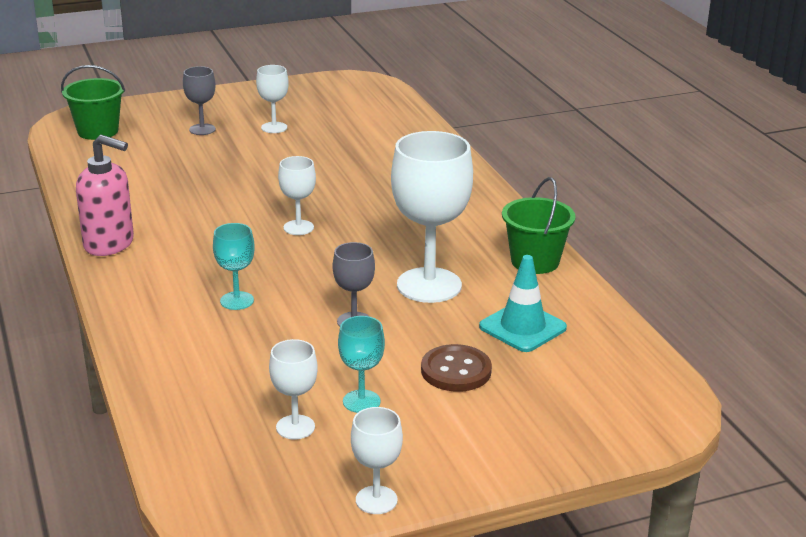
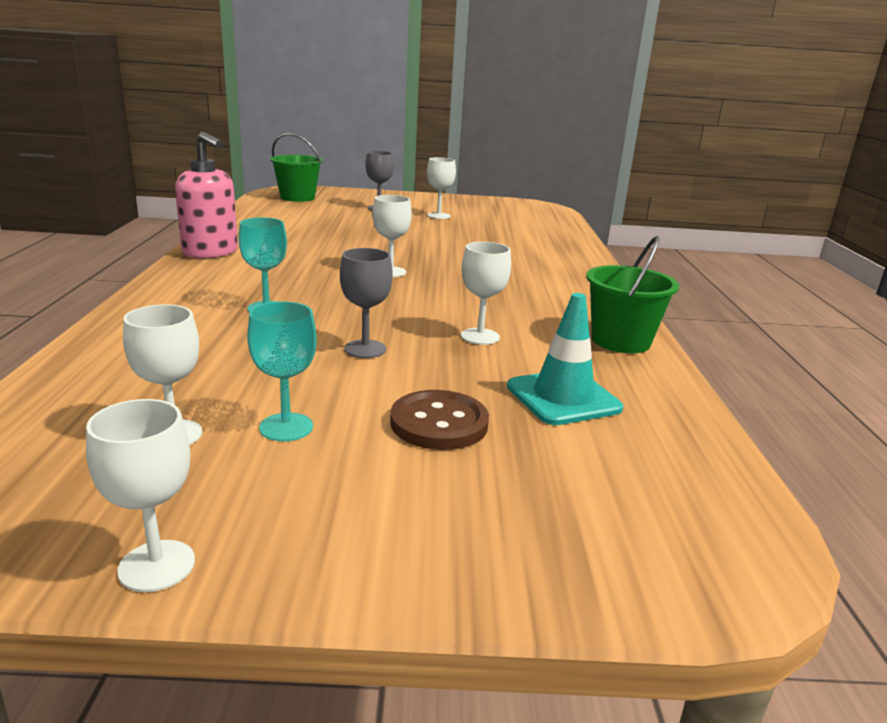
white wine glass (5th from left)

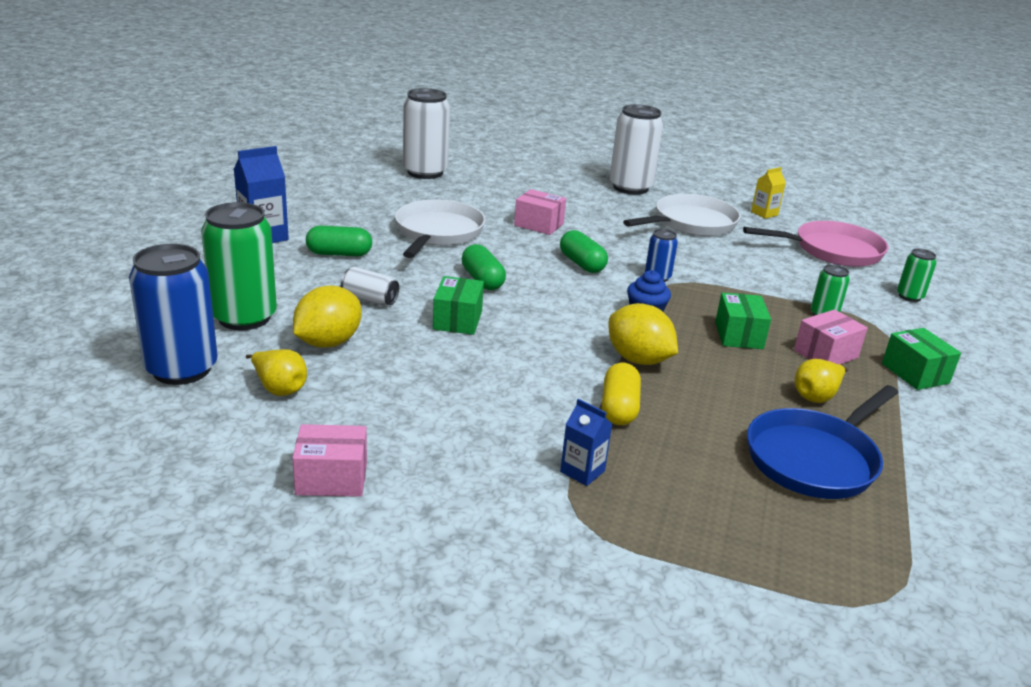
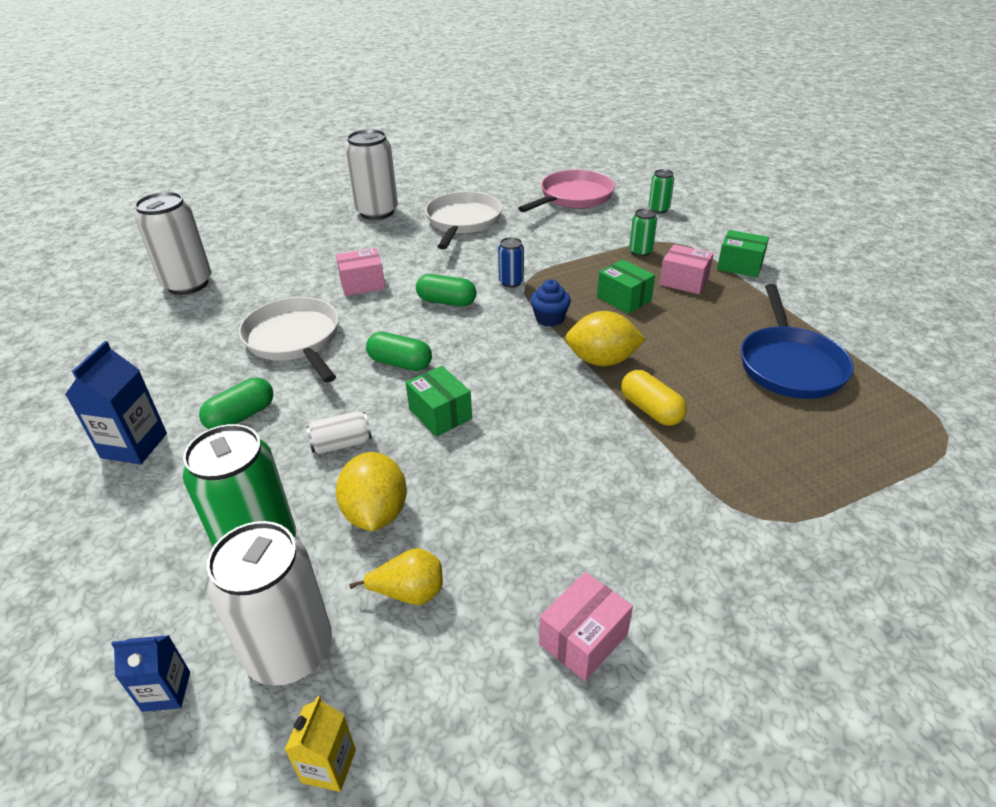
golden pear (2nd from left in the first image)
blue juice carton (2nd from left)
golden juice carton
white can (2nd from left)
pink box (3rd from left)

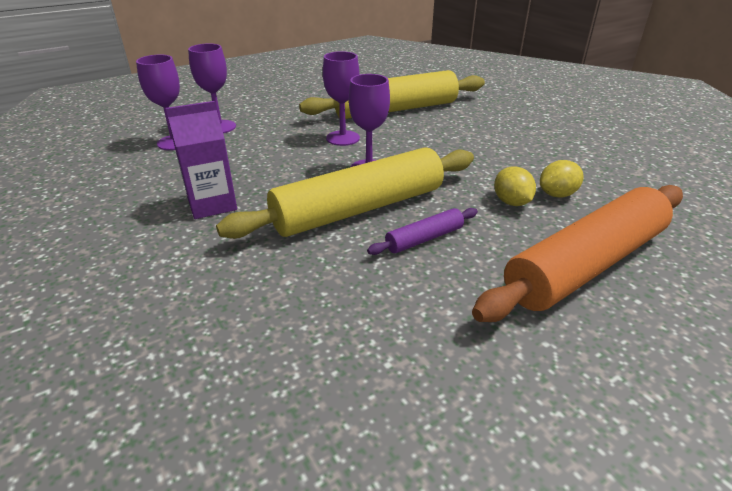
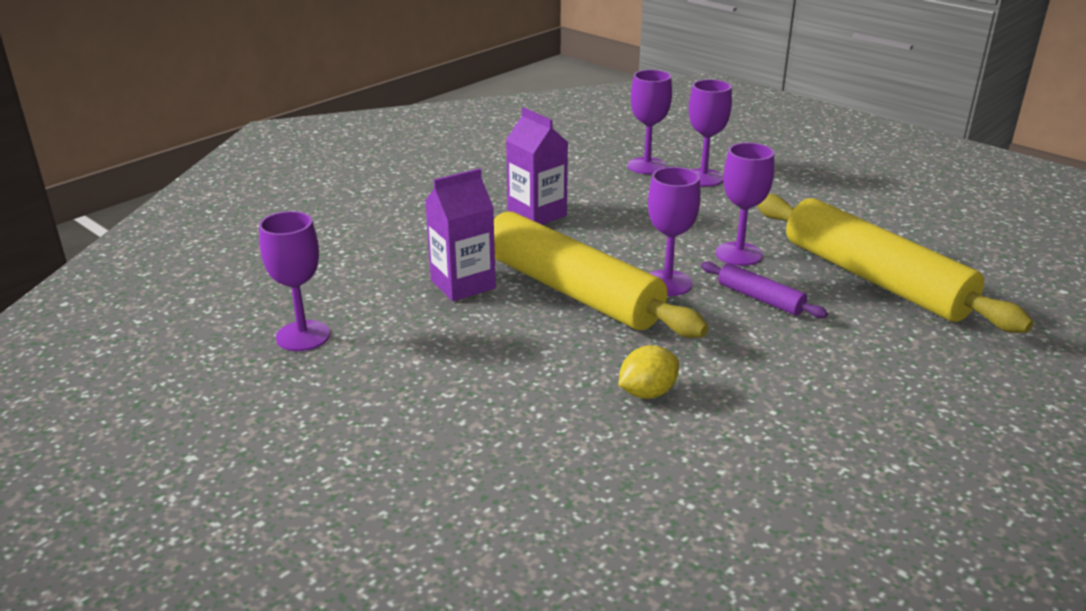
orange dough roller
golden citrus fruit (2nd from left in the first image)
violet wine glass (1st from left)
violet juice carton (1st from left)
violet dough roller

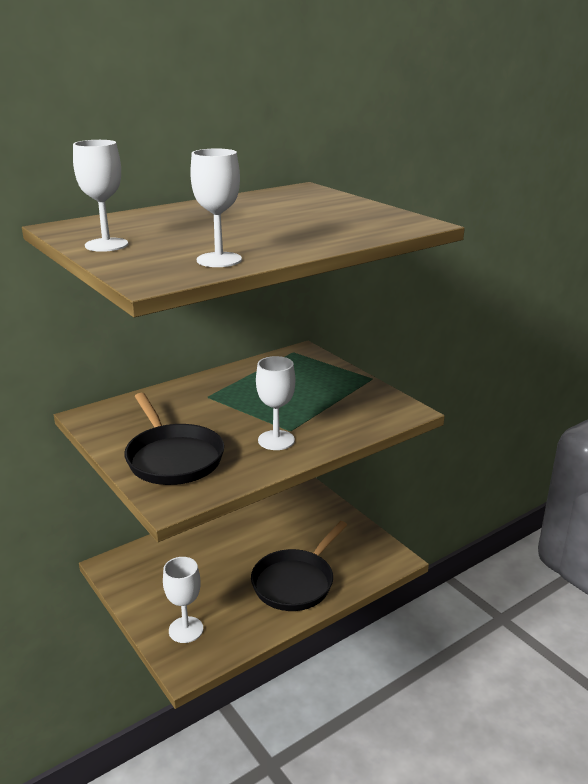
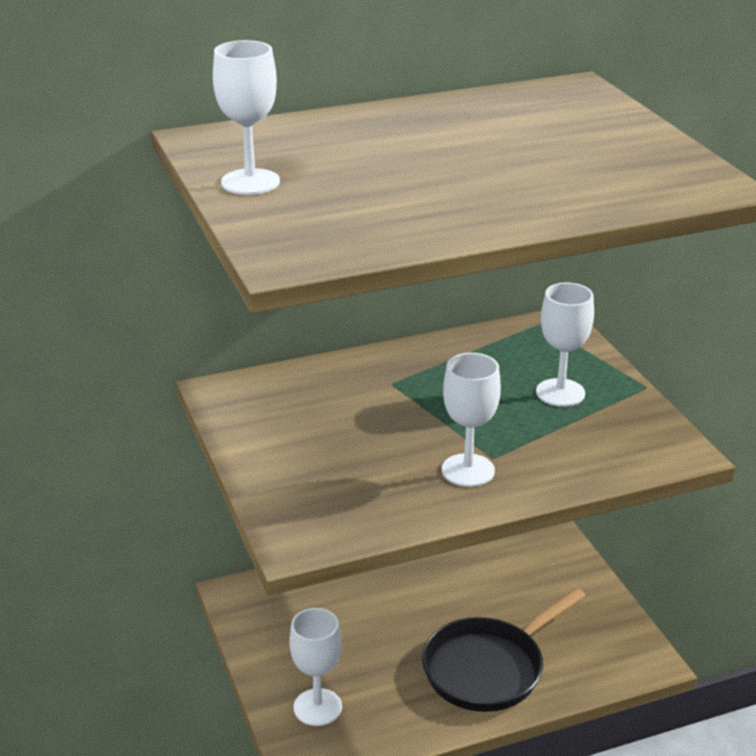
ebony skillet (1st from left in the first image)
white wine glass (4th from left)

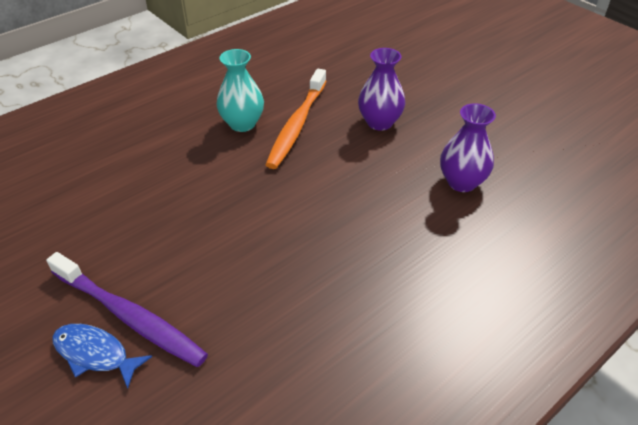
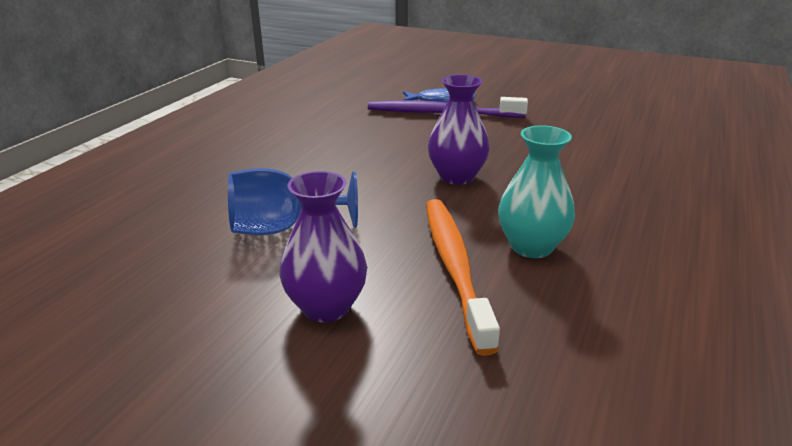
blue wine glass
violet flower vase (2nd from left)

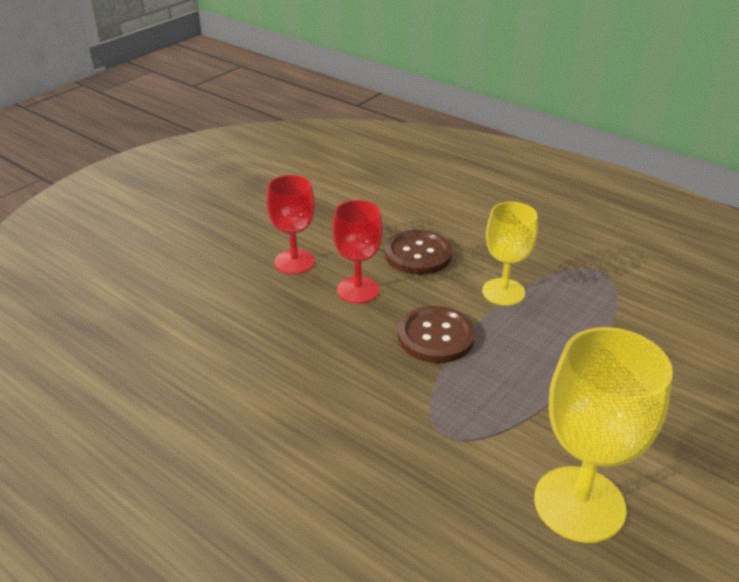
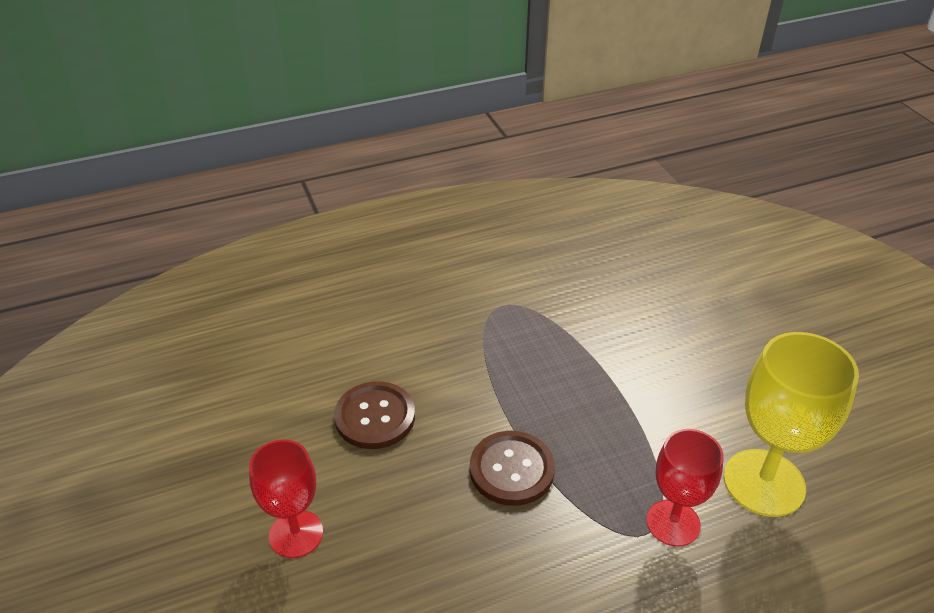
golden wine glass (1st from left in the first image)
red wine glass (2nd from left)

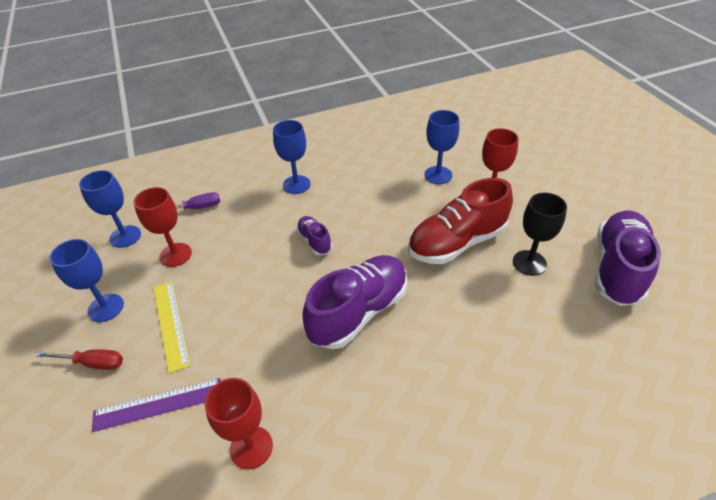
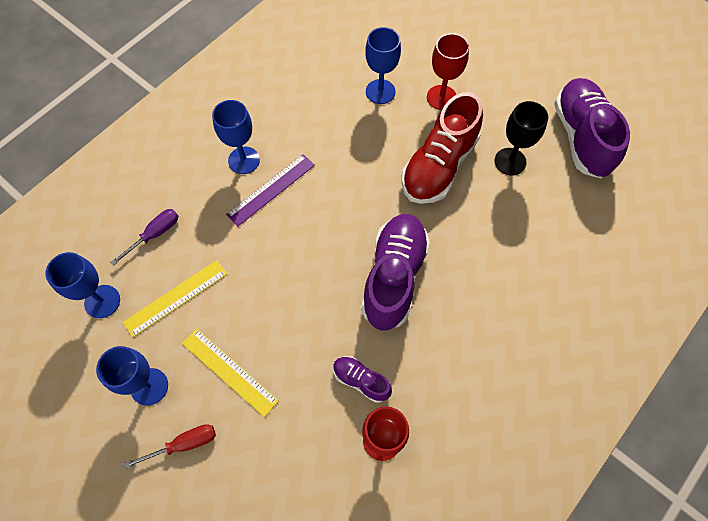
violet ruler
violet lace-up shoe (1st from left)
golden ruler (1st from left)

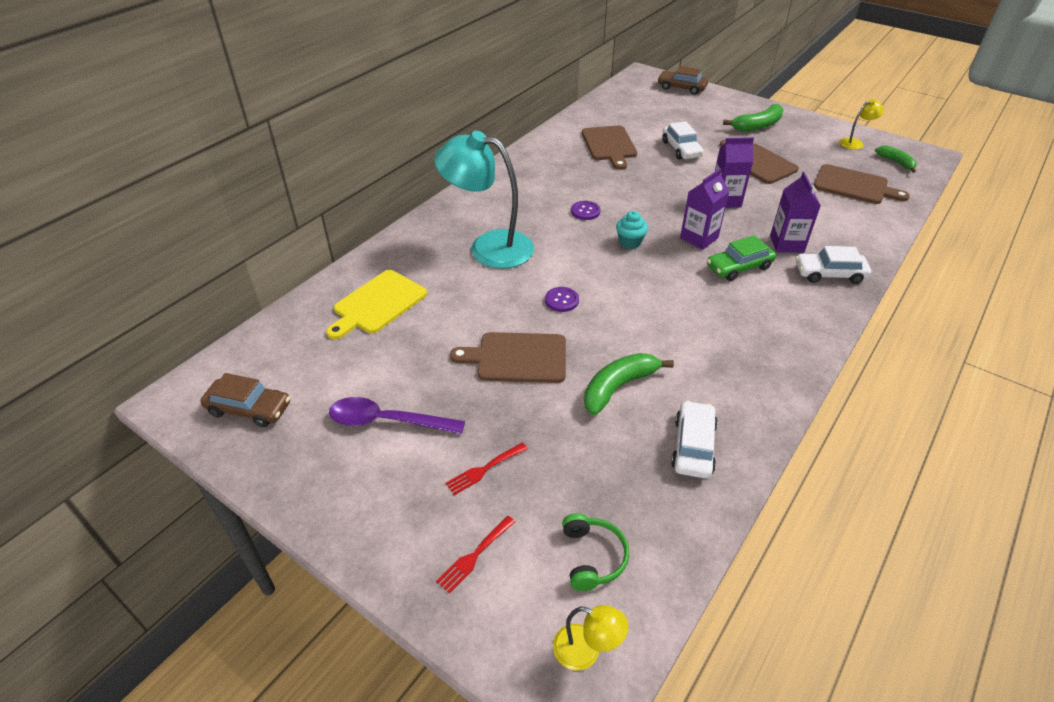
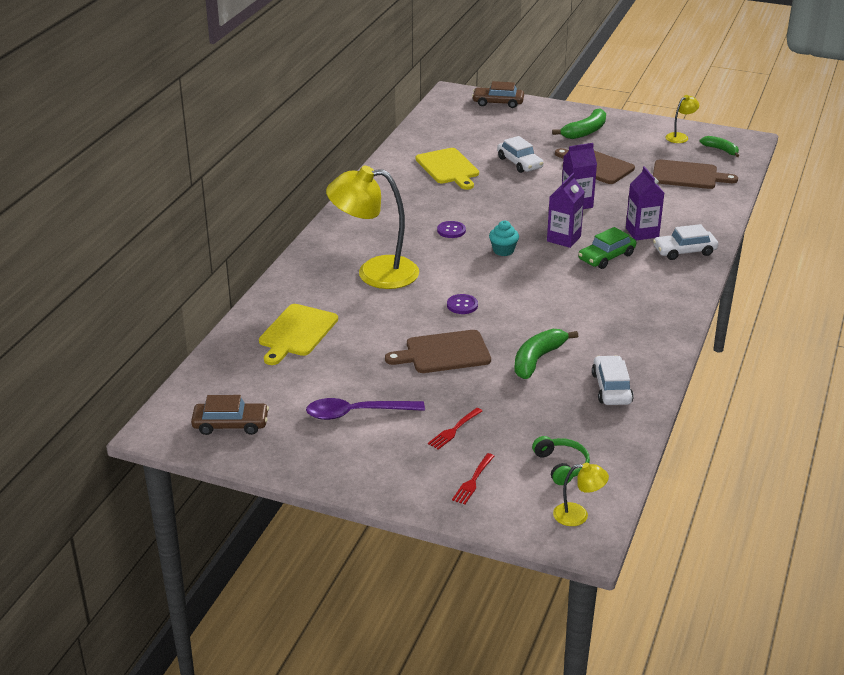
golden desk lamp (1st from left)
golden bread board (2nd from left)

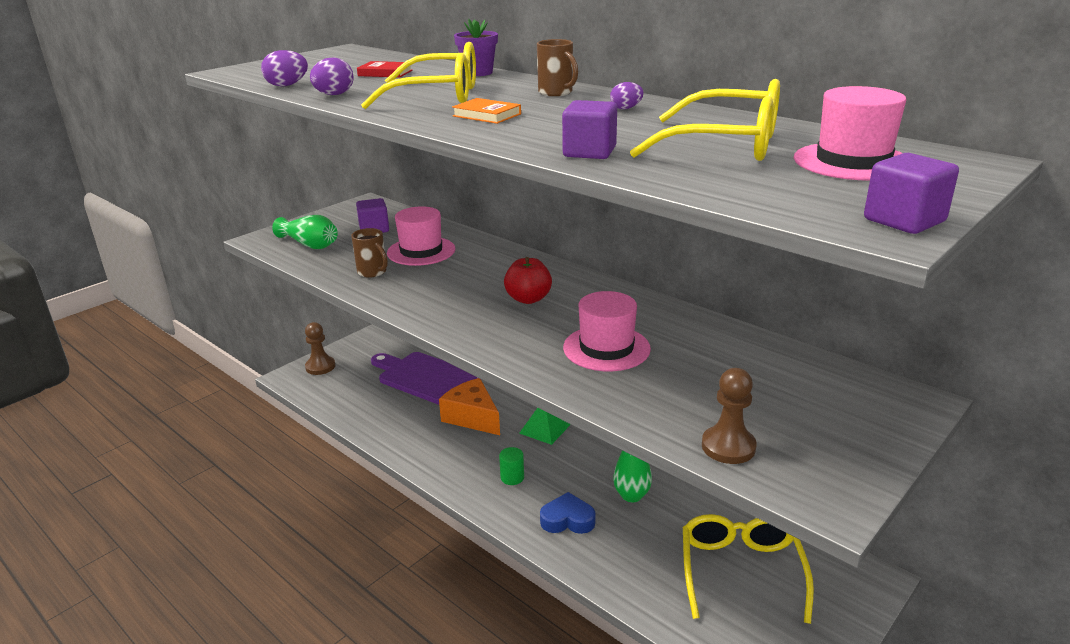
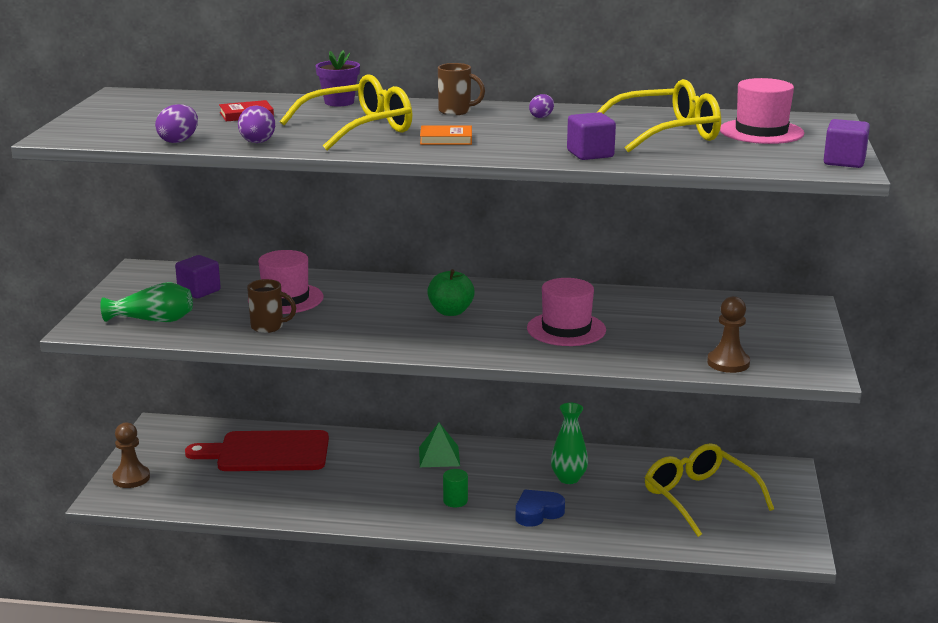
orange piece of cheese
red bread board
green toy apple

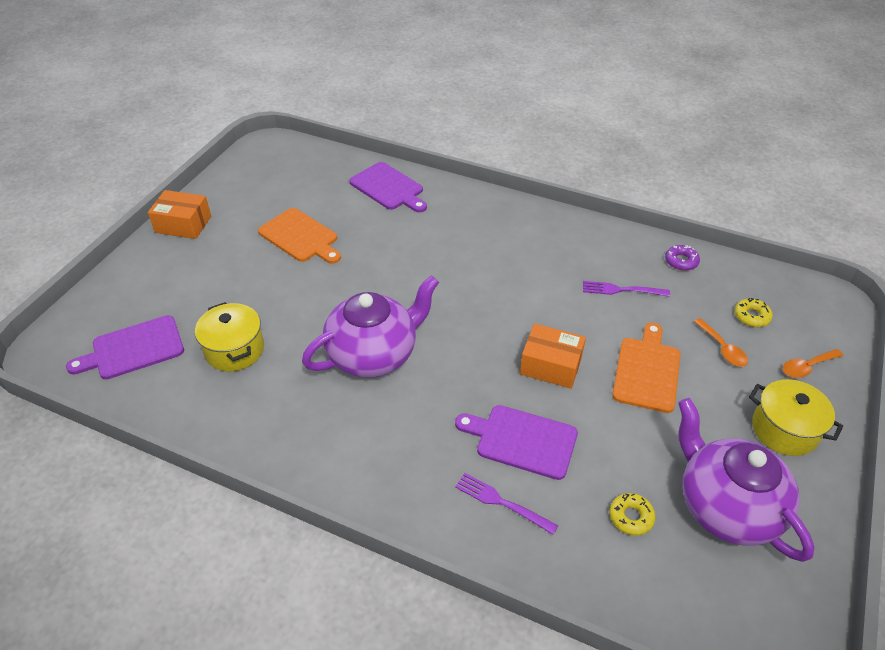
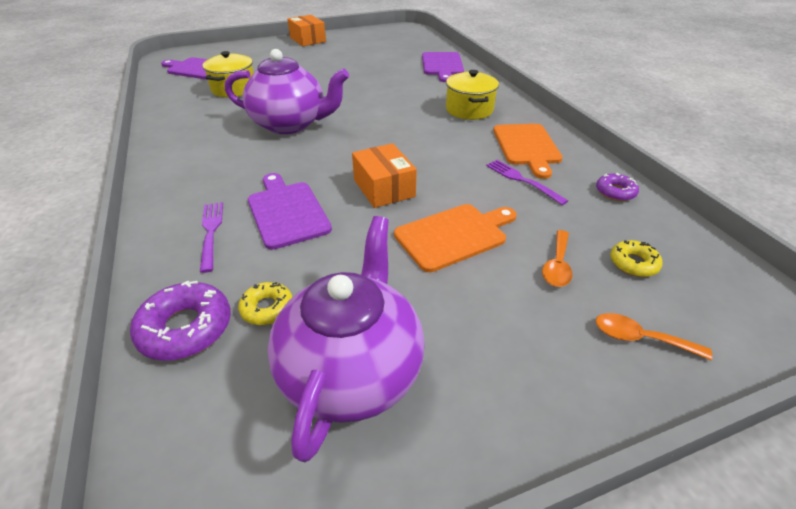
violet glazed donut (1st from left)
orange bread board (2nd from left)
golden cooking pot (2nd from left)

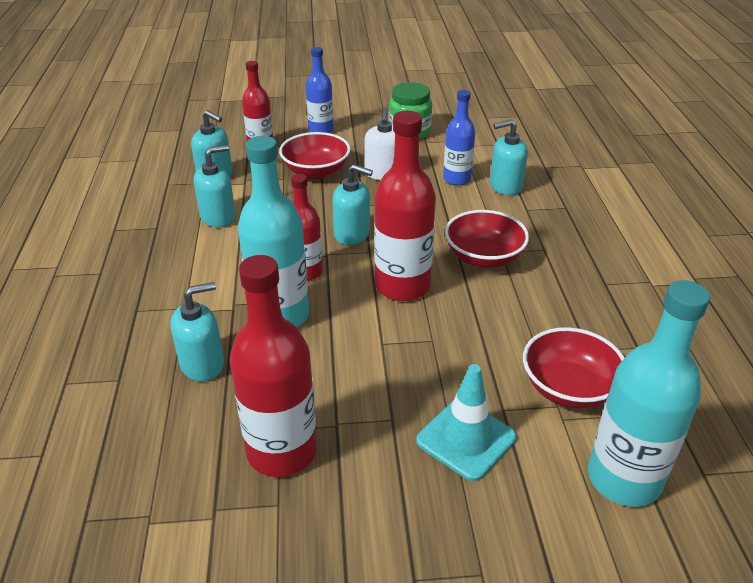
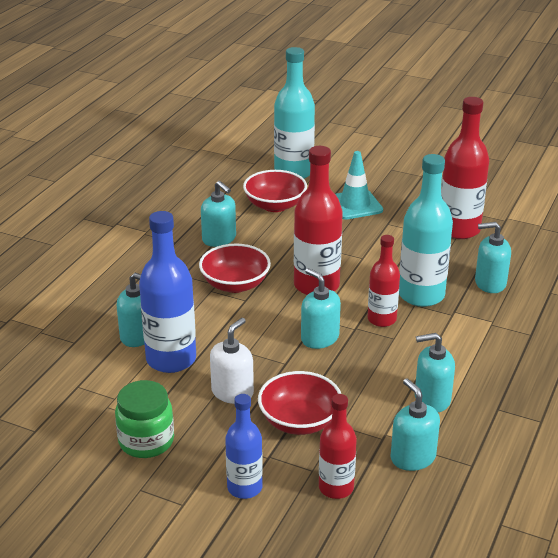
aqua soap dispenser (2nd from left)
blue bottle (1st from left)

